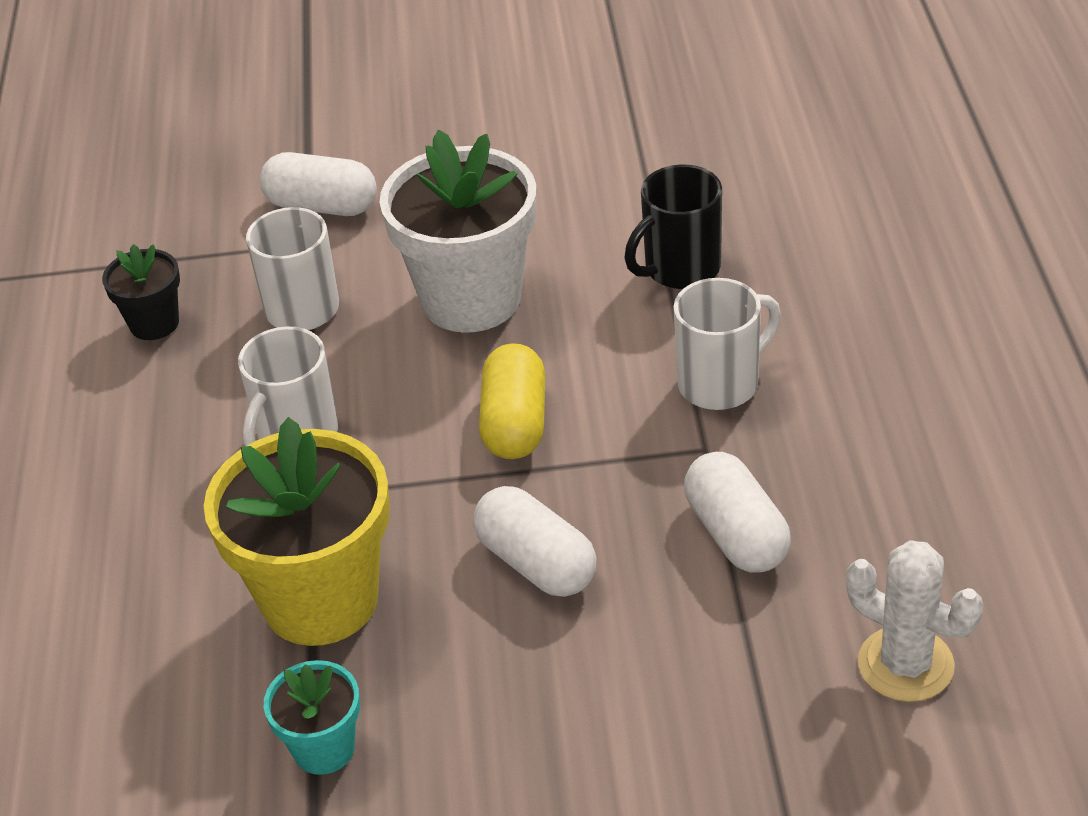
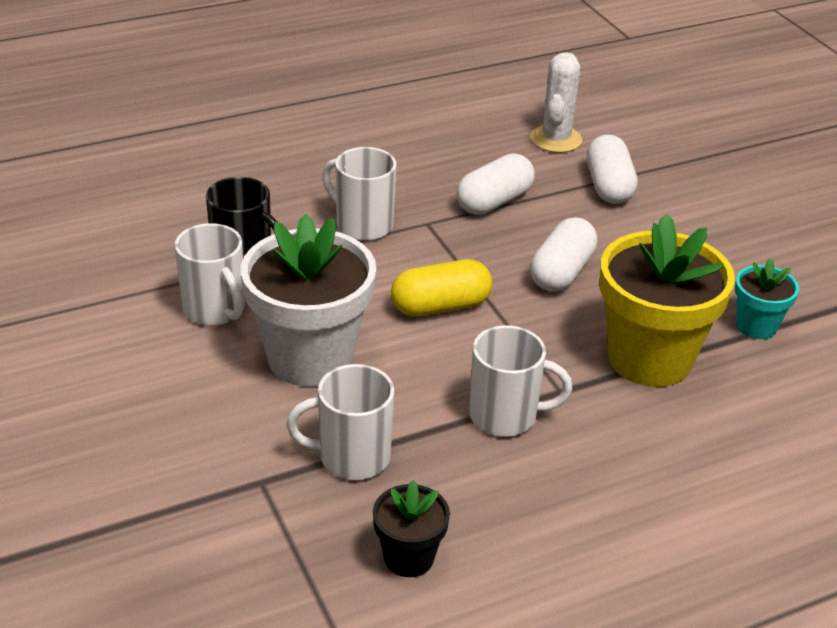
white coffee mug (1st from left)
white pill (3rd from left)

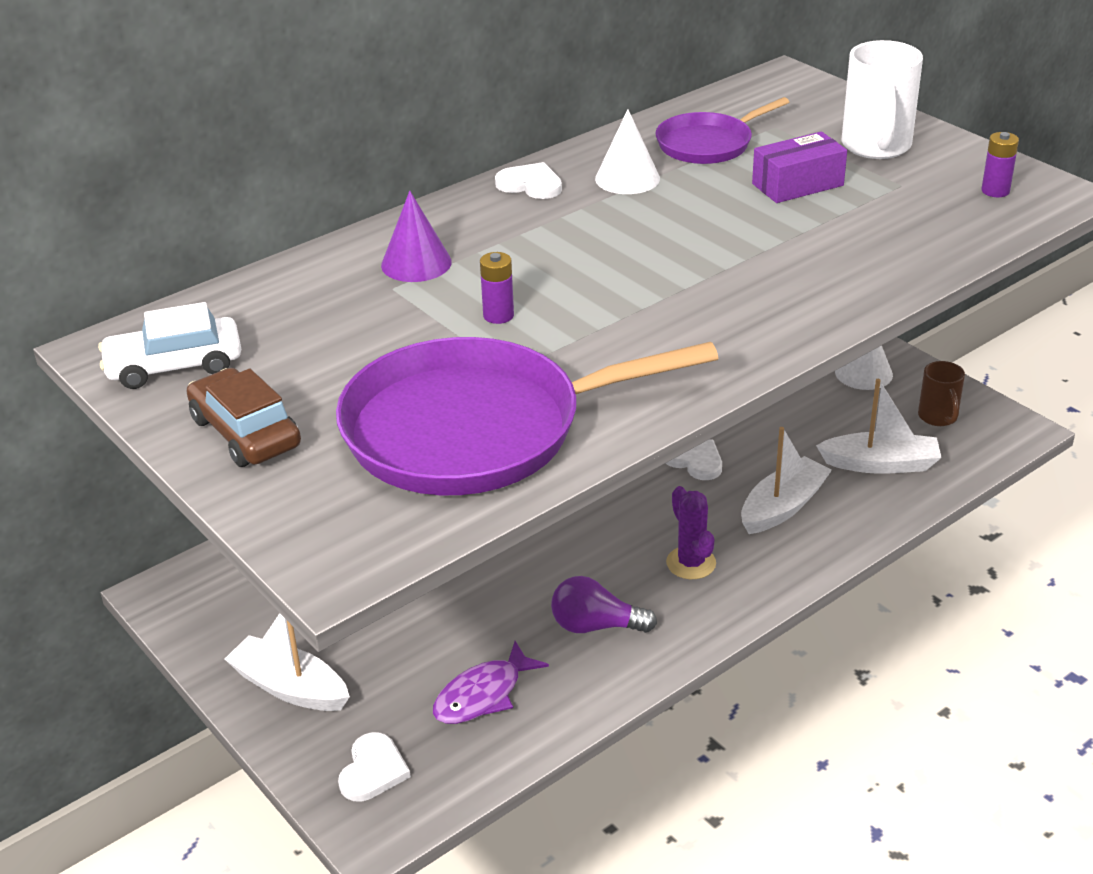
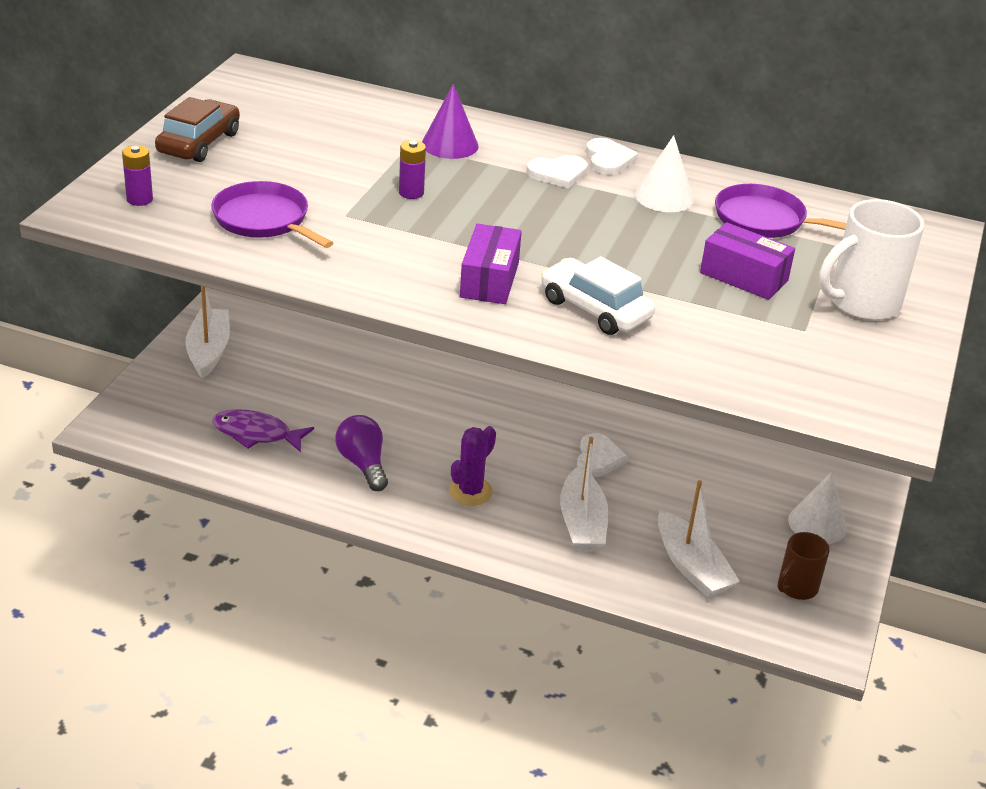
violet box (1st from left)
white car
white heart shape (1st from left)
violet power cell (1st from left)
white toy boat (2nd from left)
violet skillet (1st from left)

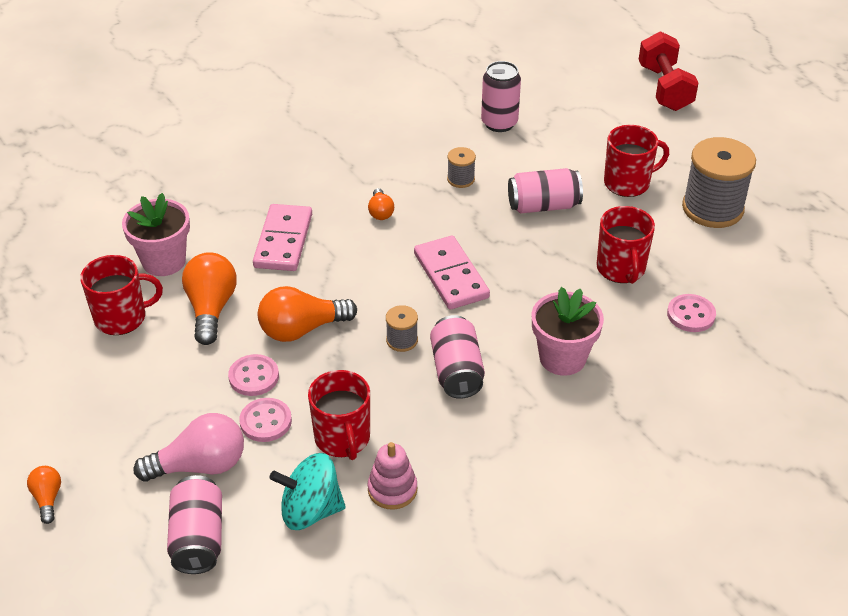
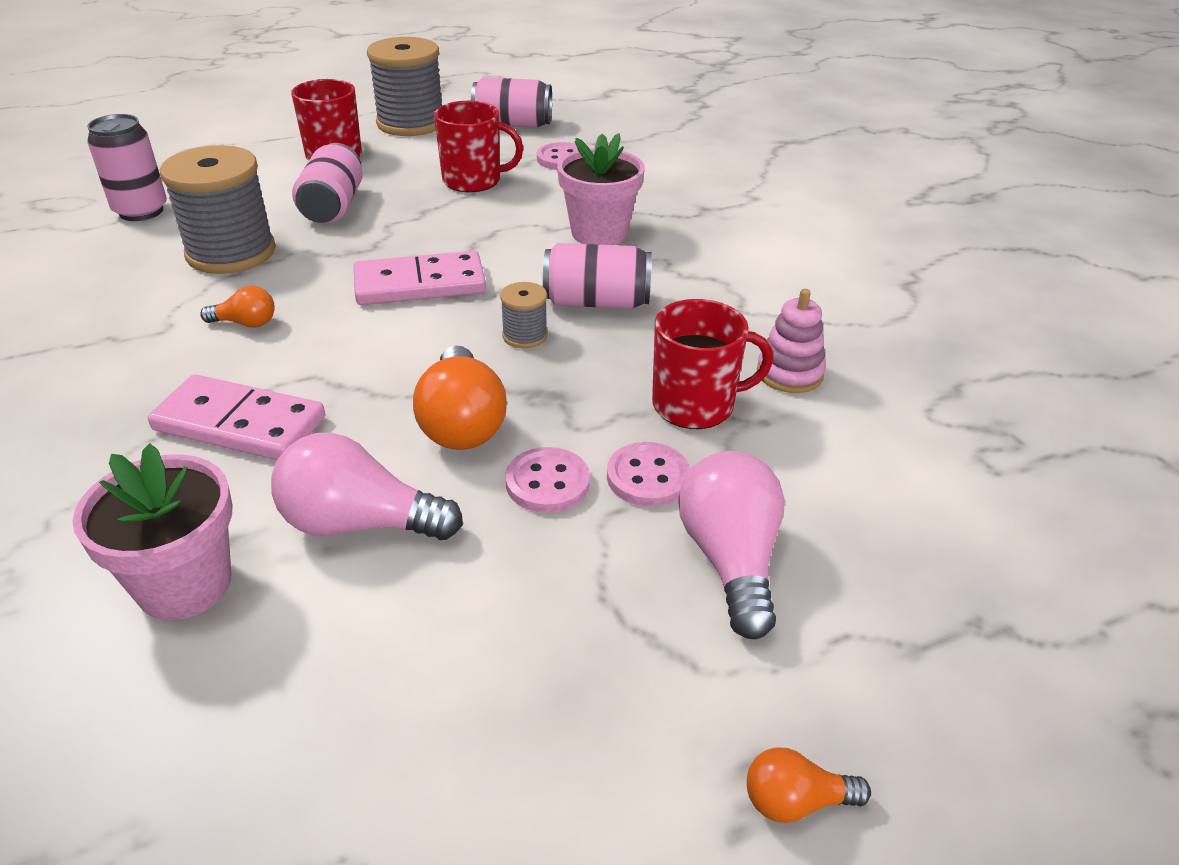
red coffee mug (1st from left in the first image)
aqua toy top
red dumbbell
pink can (3rd from left)
pink light bulb (1st from left)
ash-grey bobbin (1st from left)

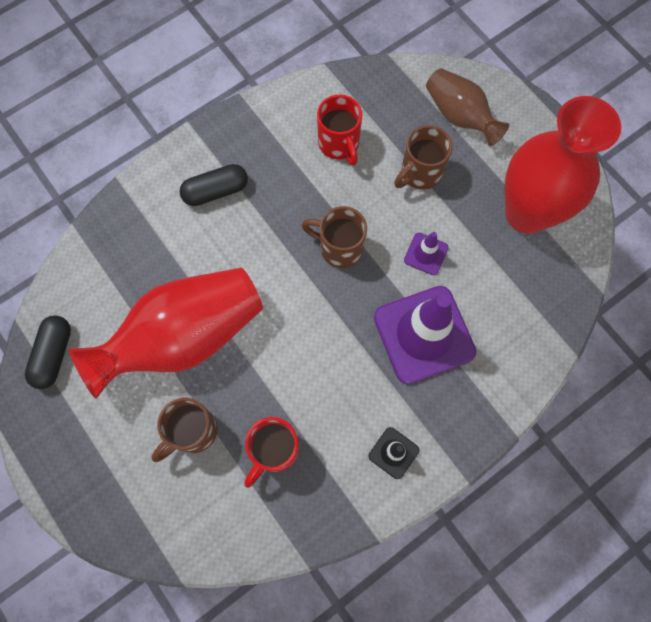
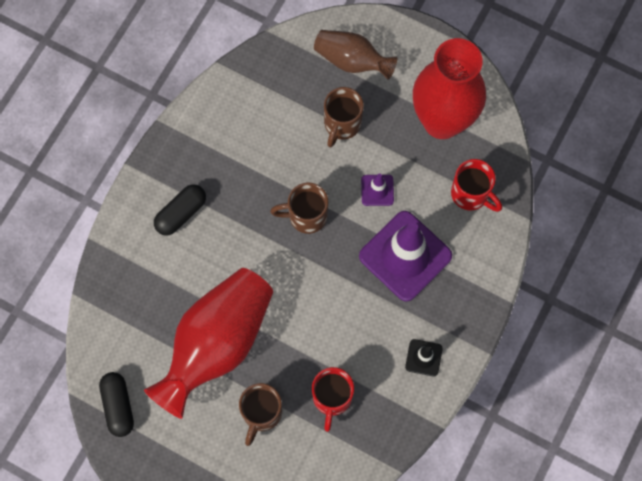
red coffee mug (2nd from left)

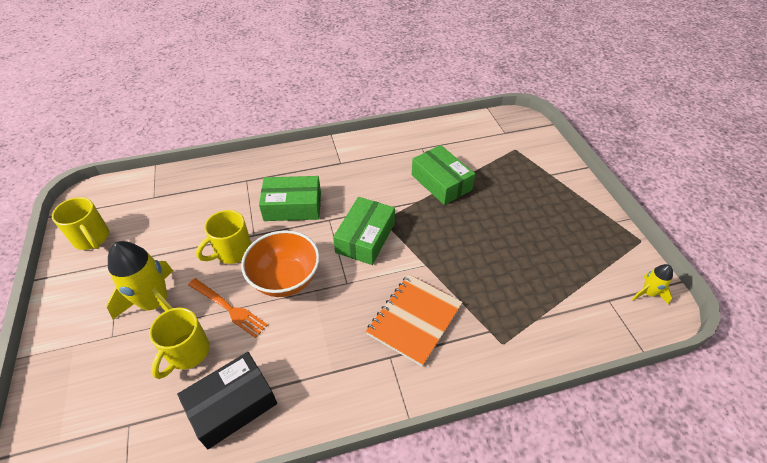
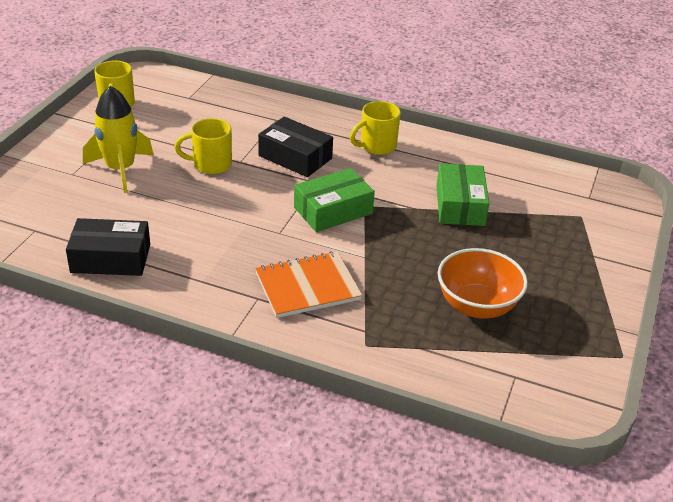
orange fork
golden rocket (2nd from left in the first image)
golden coffee mug (3rd from left)
orange deep dish
ebony box (2nd from left)

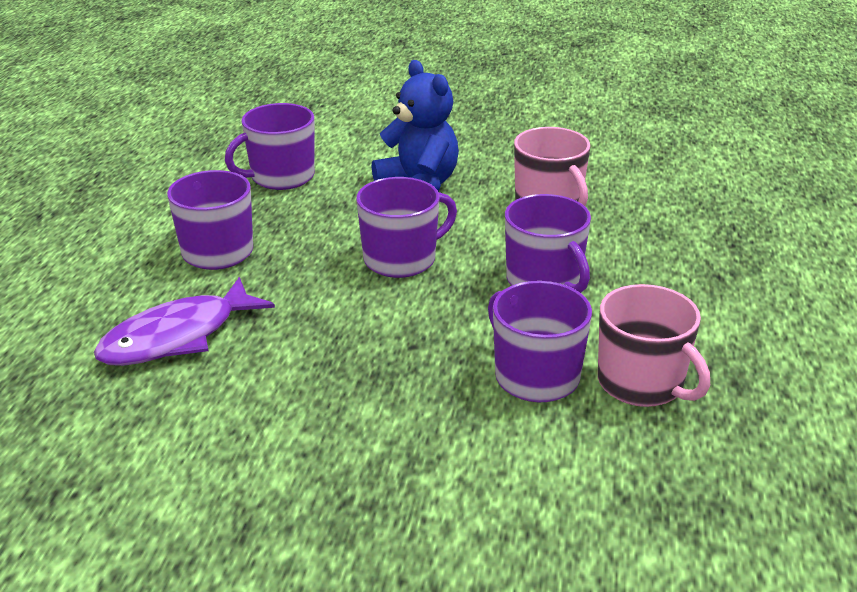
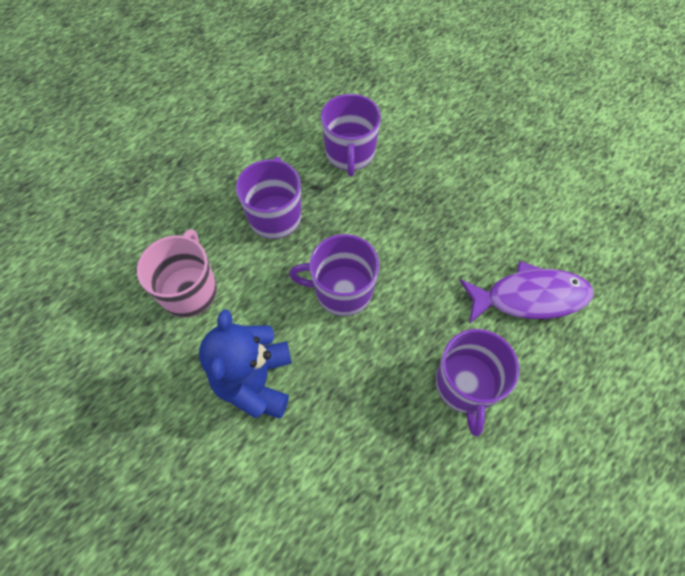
violet coffee mug (2nd from left in the first image)
pink coffee mug (2nd from left in the first image)

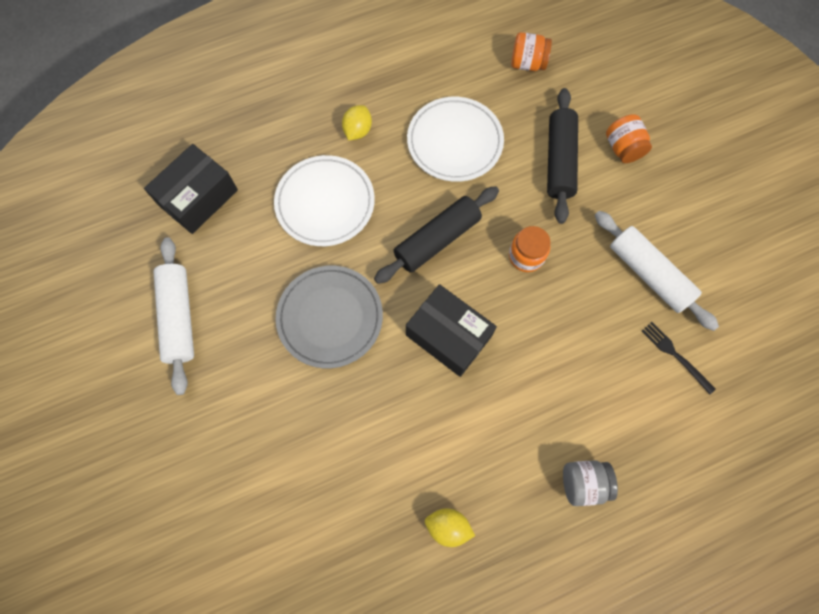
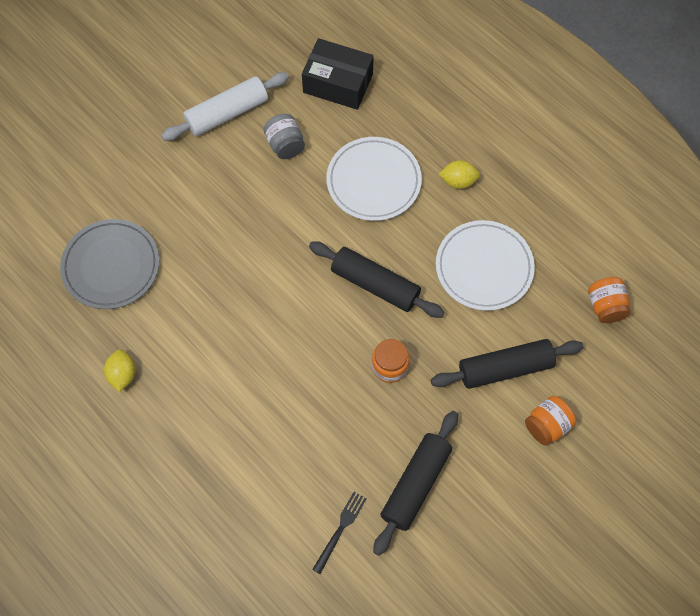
ebony box (2nd from left in the first image)
ash-grey flat dish
ash-grey preserve jar
ebony dough roller (2nd from left)

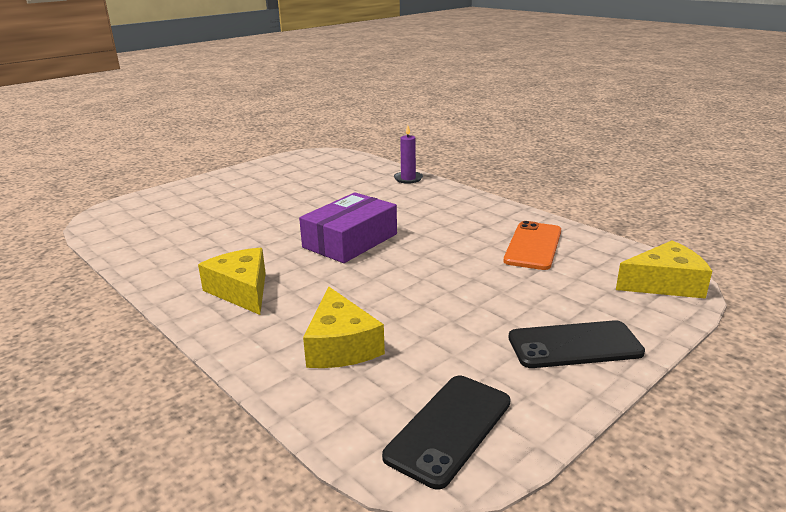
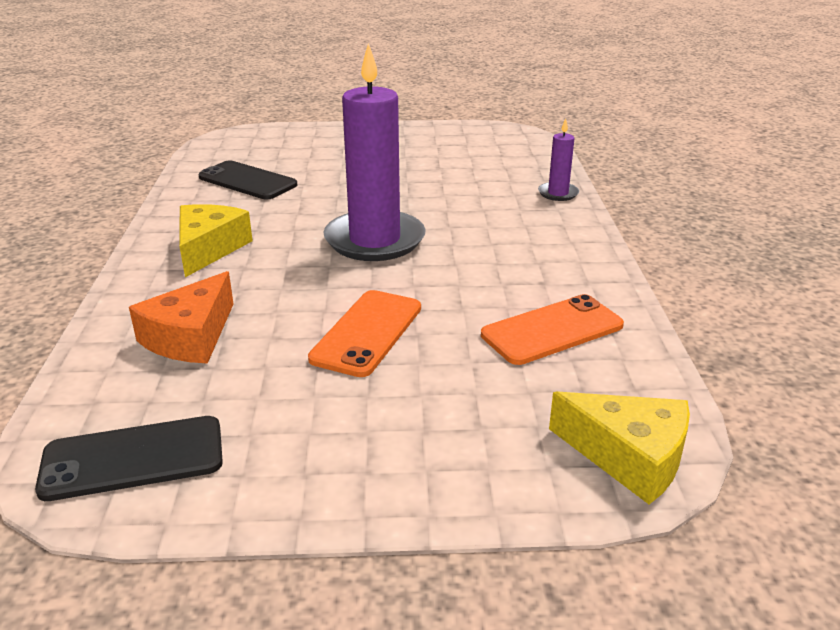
orange mobile phone (1st from left)
ebony mobile phone (2nd from left)
violet candle (1st from left)
orange piece of cheese

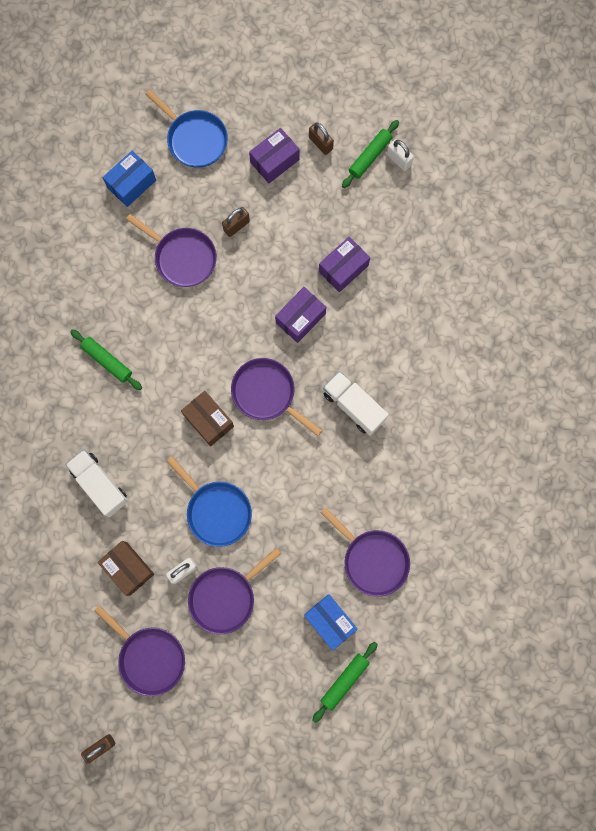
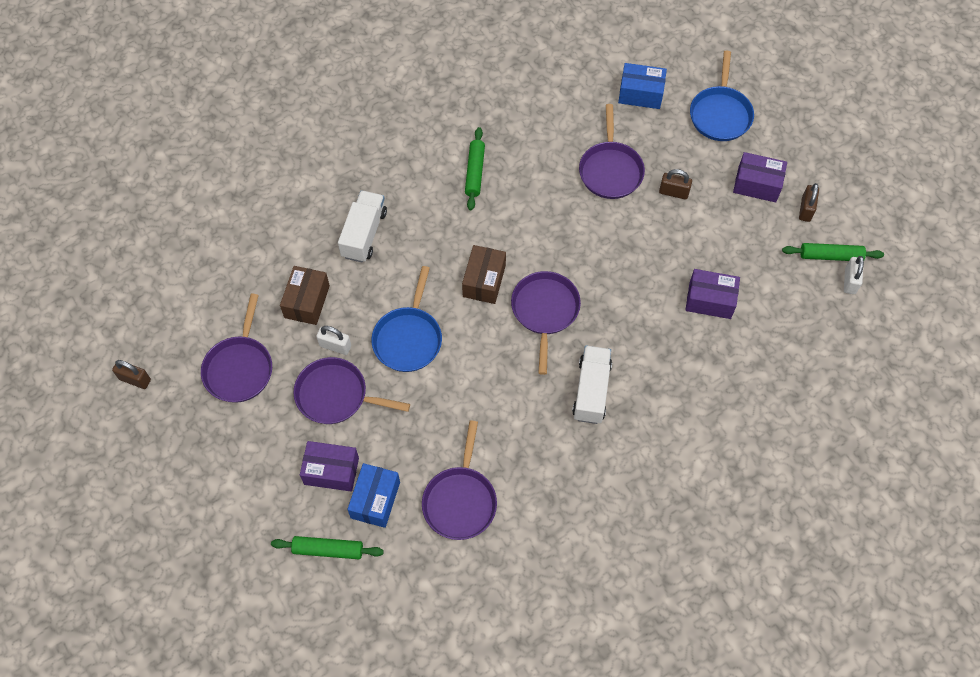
violet box (1st from left)

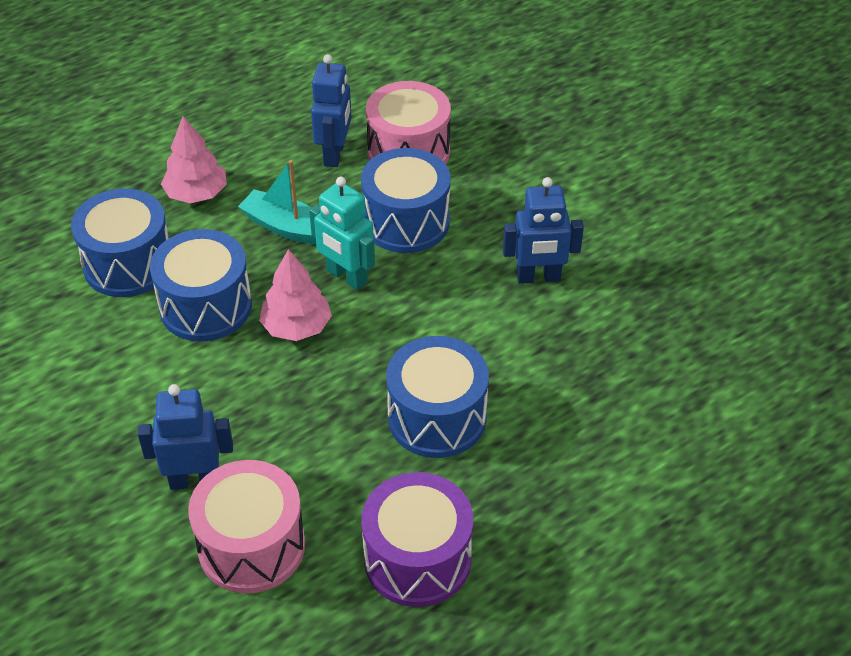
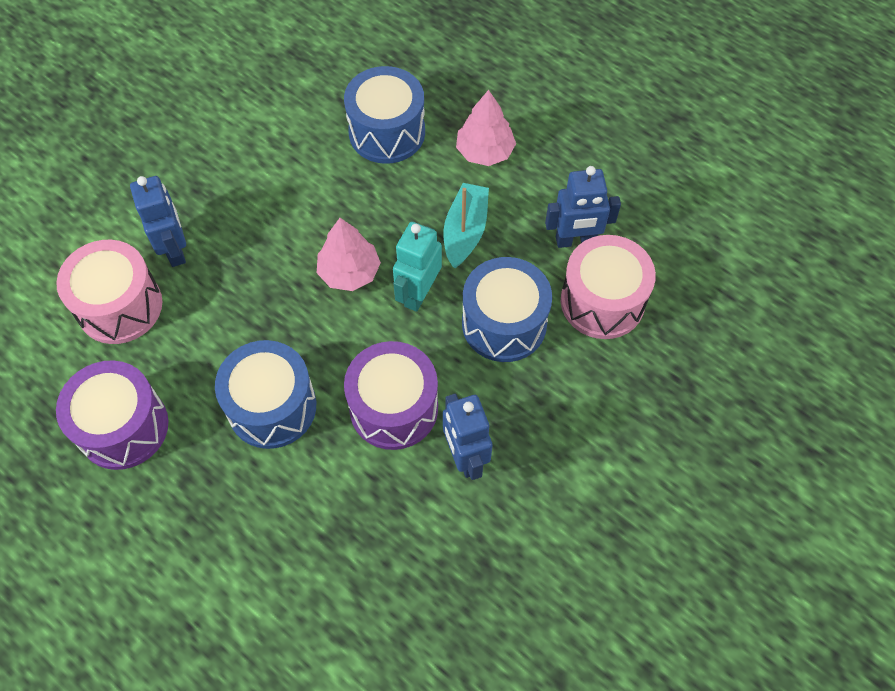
blue toy drum (2nd from left in the first image)
violet toy drum (2nd from left)

